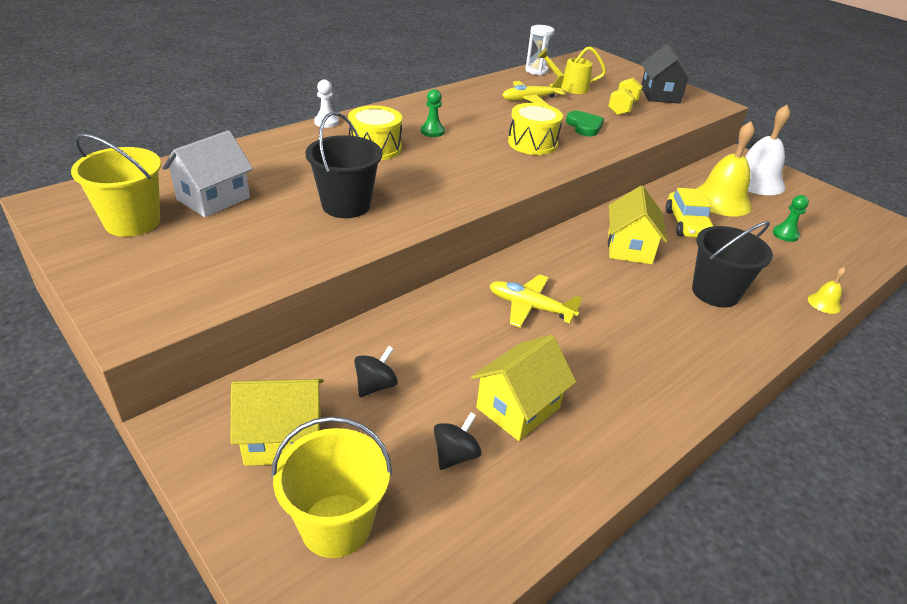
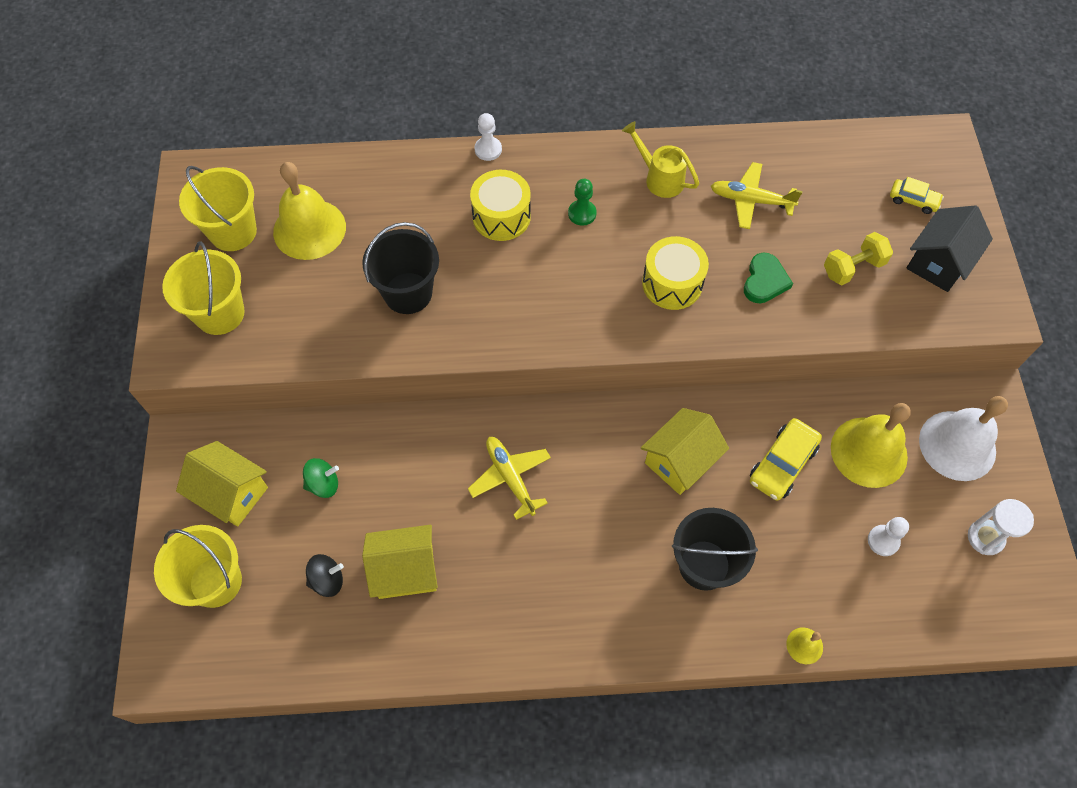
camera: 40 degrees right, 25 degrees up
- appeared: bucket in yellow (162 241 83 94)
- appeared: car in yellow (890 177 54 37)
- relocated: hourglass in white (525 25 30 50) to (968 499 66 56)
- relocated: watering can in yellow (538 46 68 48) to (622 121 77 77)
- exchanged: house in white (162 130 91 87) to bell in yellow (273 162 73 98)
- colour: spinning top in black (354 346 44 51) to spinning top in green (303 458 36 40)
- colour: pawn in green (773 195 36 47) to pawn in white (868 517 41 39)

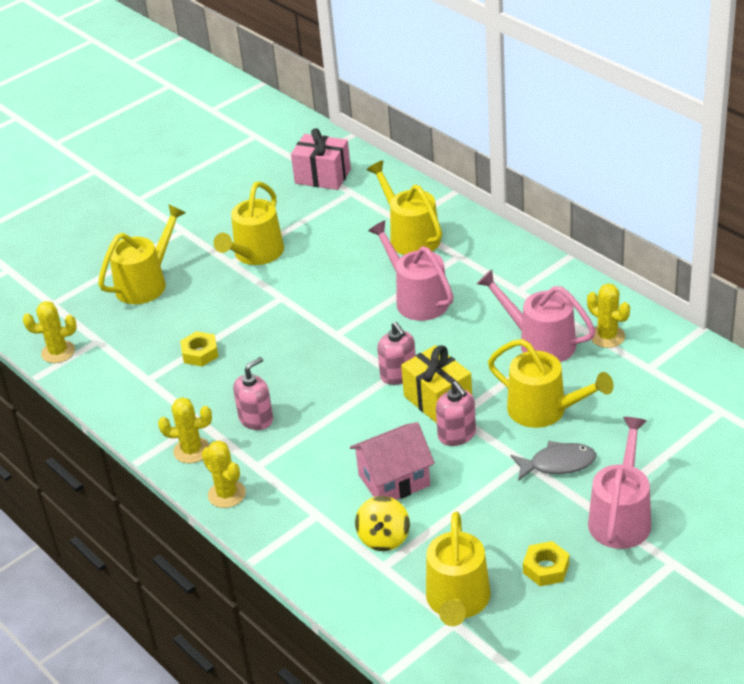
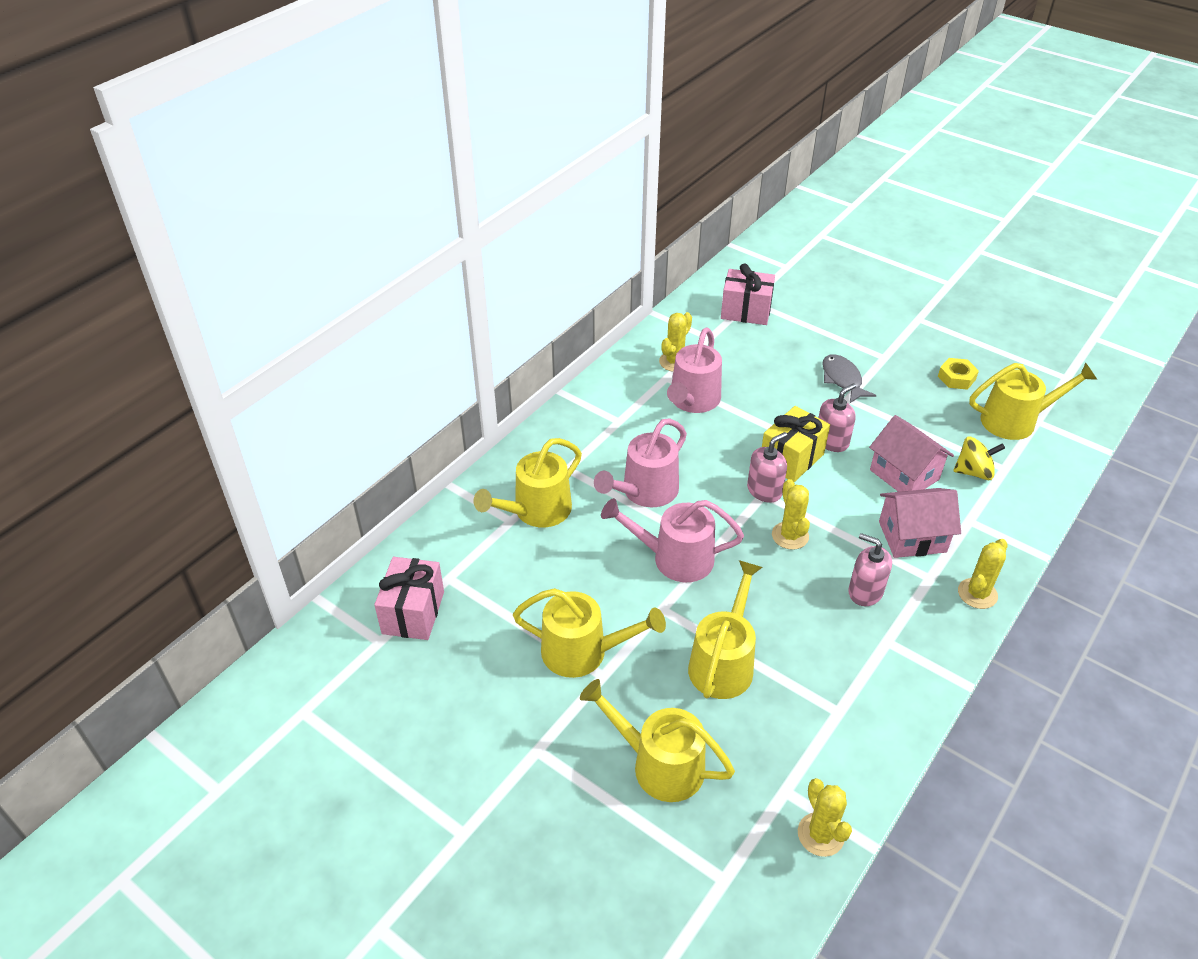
camera: 105 degrees left, 5 degrees up
- missing: nut in yellow (180 331 39 36)
- appeared: gift in pink (721 263 54 62)
- appeared: house in pink (879 488 82 70)
- relocated: cactus in yellow (158 397 54 66) to (772 479 38 71)
- relocated: watering can in yellow (488 339 126 89) to (688 560 75 139)
- relocated: watering can in pink (588 417 63 132) to (601 498 143 84)

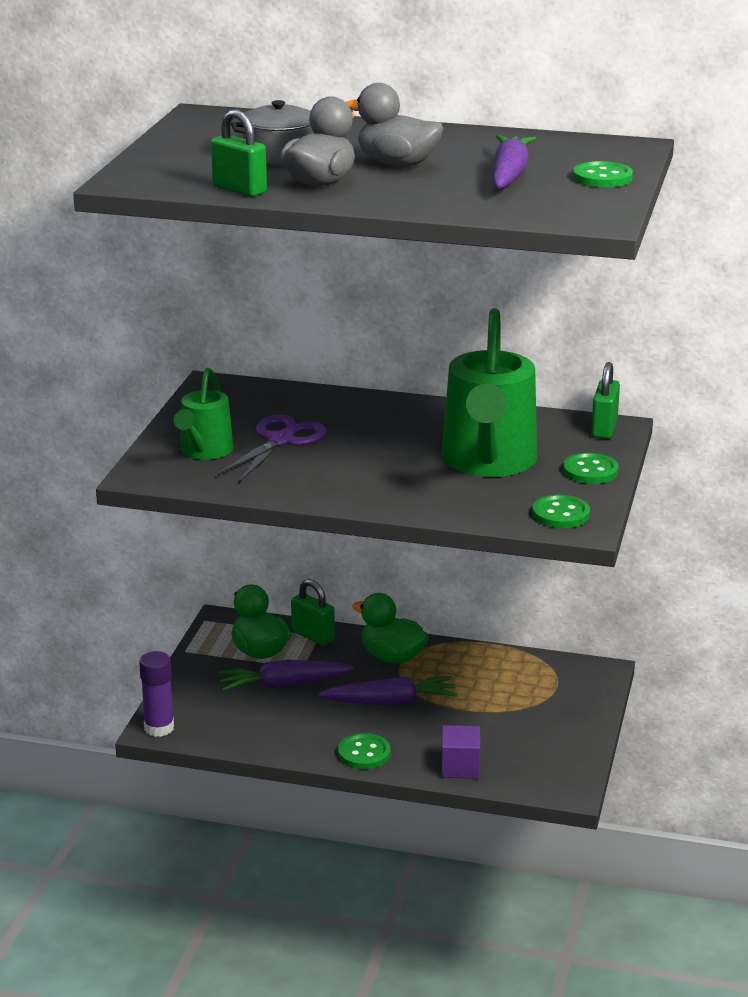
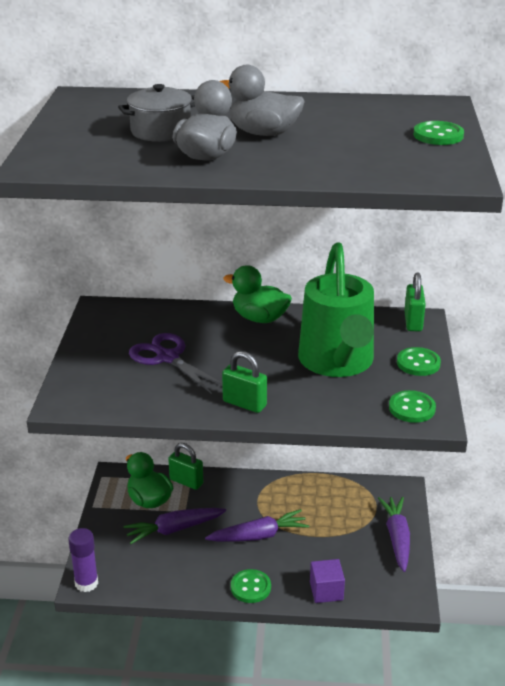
camera: 10 degrees left, 5 degrees up
- missing: watering can in green (174 368 60 92)
- relocated: padlock in green (211 110 56 87) to (222 351 45 62)
- relocated: duck in green (352 593 77 71) to (223 265 69 58)
- relocated: carrot in purple (493 135 43 54) to (378 497 32 75)
- spun: scissors in purple (217 415 110 68) = (129 333 93 61) 60 degrees counterclockwise

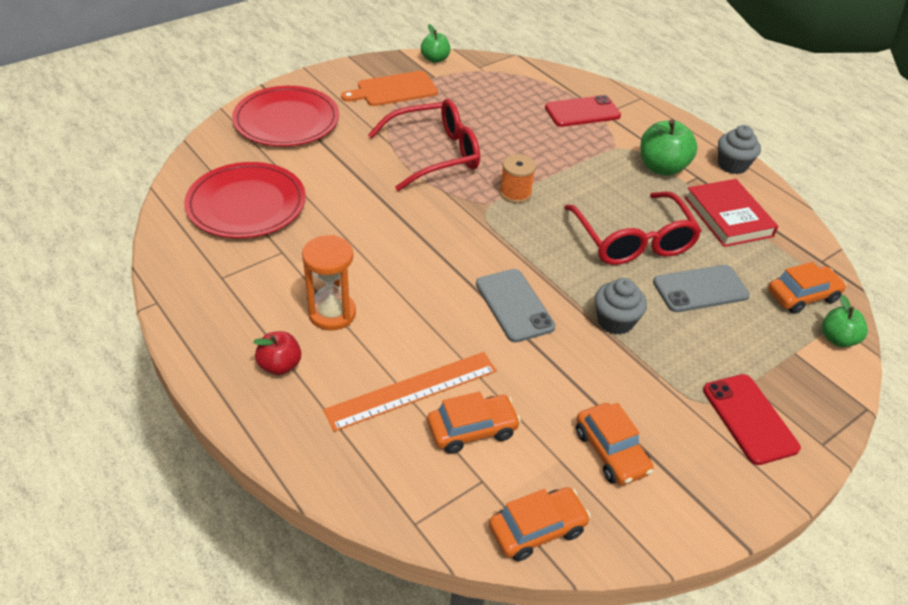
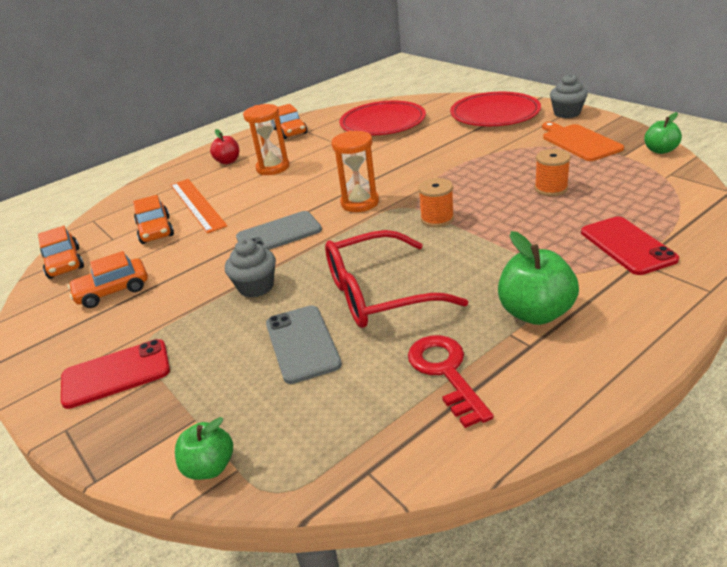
camera: 95 degrees right, 10 degrees down
- missing: glasses in red (368 99 112 92)
- appeared: hourglass in orange (331 131 48 81)
- appeared: spool in orange (535 149 36 47)
- relocated: cupcake in grey (718 125 43 49) to (550 74 38 44)
- relocated: car in orange (768 262 79 52) to (274 104 33 35)
- exchanged: book in red (685 179 93 68) to key in red (408 335 86 93)

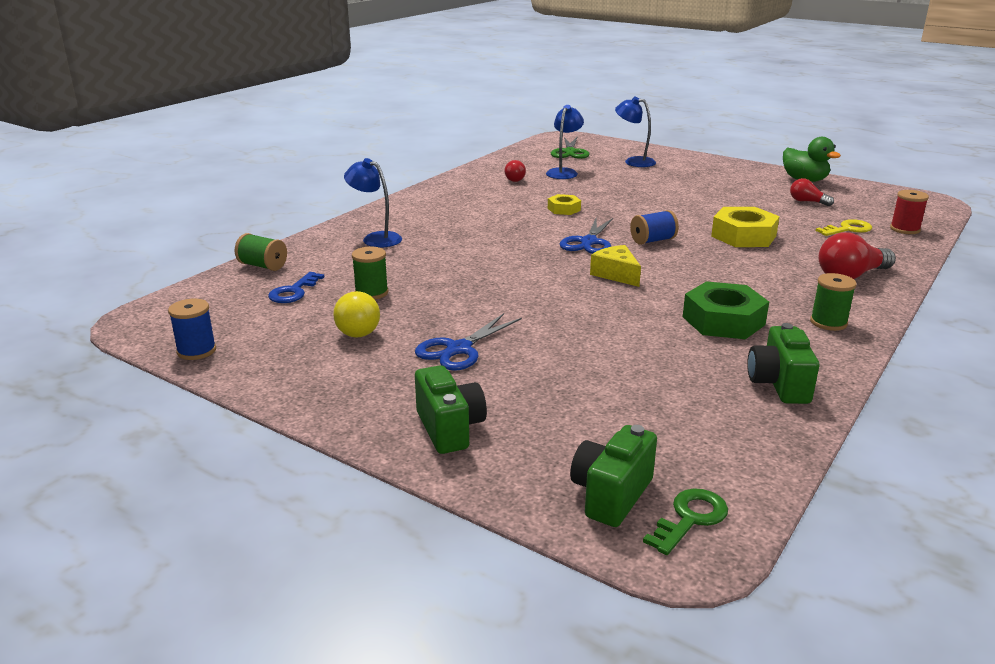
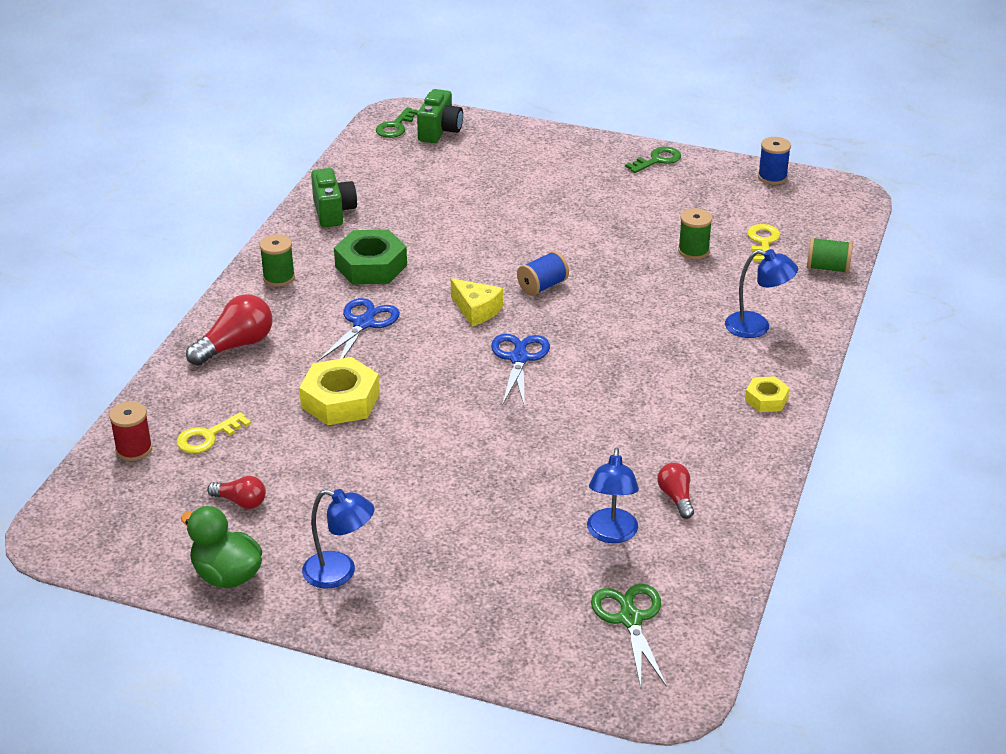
camera: 165 degrees right, 10 degrees up
- missing: ball in yellow (333 291 47 47)
- missing: camera in green (415 365 72 89)
- appeared: key in green (625 147 56 26)
- relocated: scissors in blue (415 313 107 58) to (318 298 82 63)
- relocated: nut in yellow (548 194 33 21) to (745 376 45 36)
- relocated: lamp in blue (615 97 41 70) to (302 489 73 100)
- relocated: spool in blue (630 210 49 35) to (517 251 52 45)
- colour: key in blue (268 272 56 31) to key in yellow (747 224 33 37)

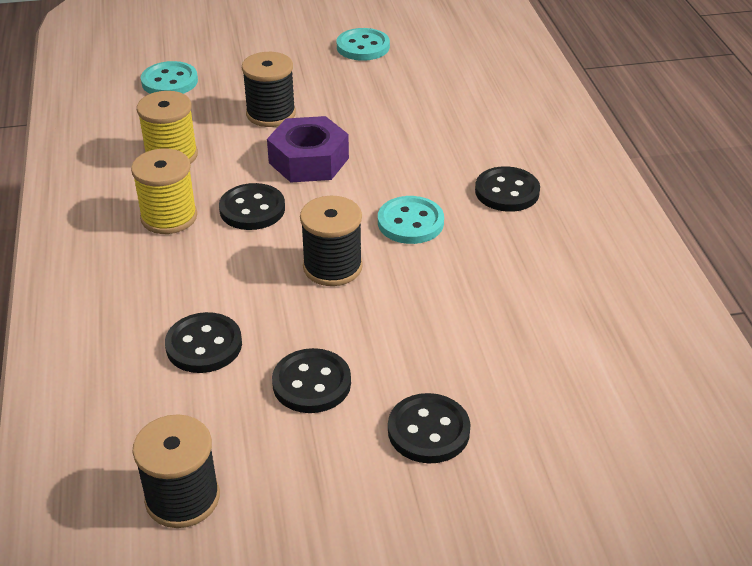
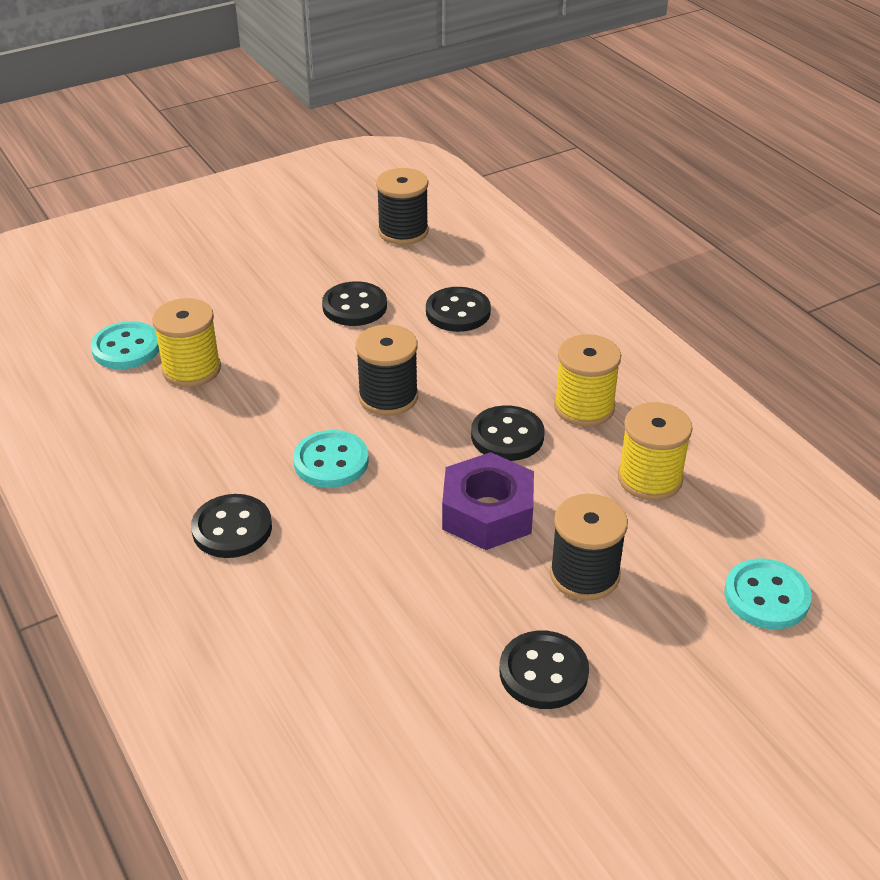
camera: 160 degrees right, 0 degrees up
- appeared: spool in yellow (152 298 69 89)
- relocated: button in turquoise (337 28 53 33) to (91 321 68 48)
- relocated: button in black (388 393 83 70) to (500 630 89 79)

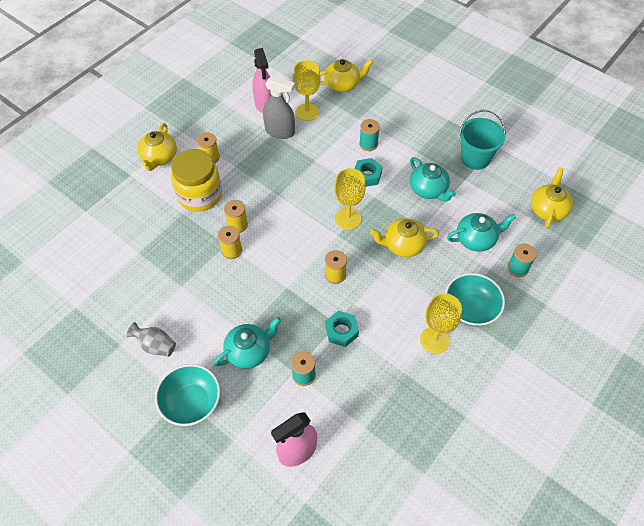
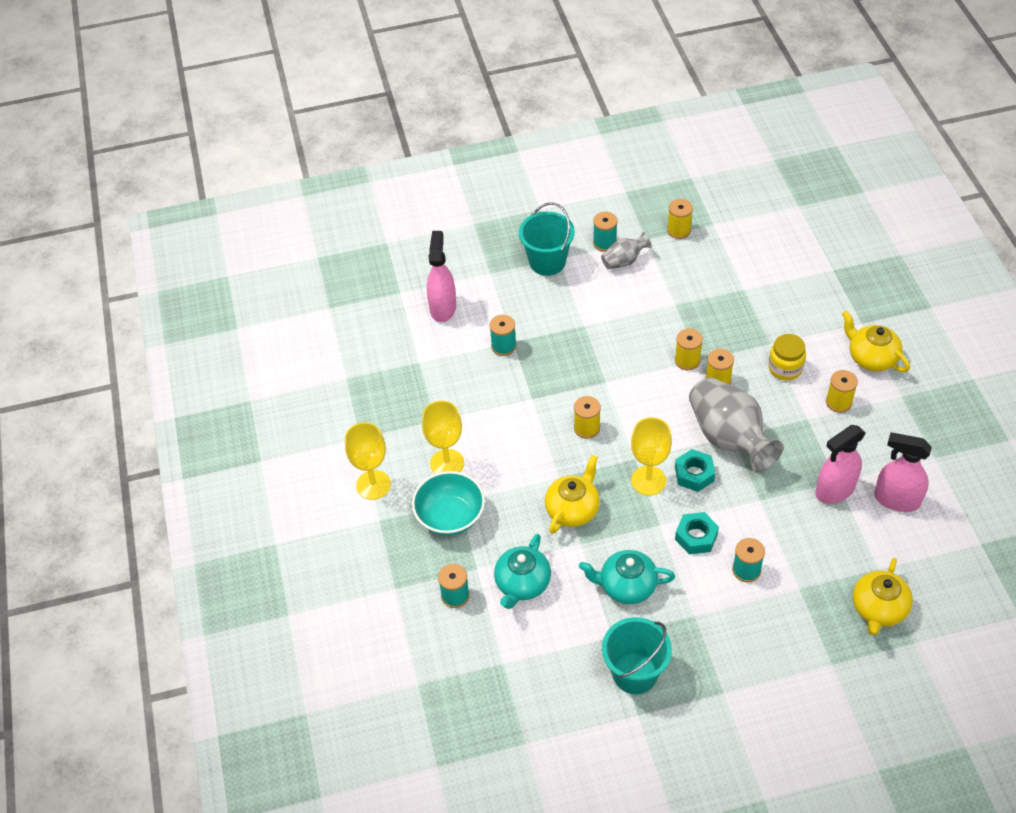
camera: 130 degrees right, 5 degrees down
- missing: teapot in turquoise (214 317 67 52)
- missing: teapot in yellow (531 167 42 61)
- appeared: spool in turquoise (593 212 25 40)
- appeared: spool in yellow (667 199 26 40)
- appeared: vase in grey (689 377 95 95)
- relocated: goblet in yellow (293 60 28 61) to (345 422 46 78)
- relocated: nut in turquoise (325 311 34 36) to (675 449 40 43)
- exchanged: bowl in turquoise (155 364 65 62) to bucket in turquoise (519 202 56 74)
- colour: spray bottle in grey (263 75 32 64) to spray bottle in pink (816 425 49 79)
- size: jar in yellow (171 149 51 63) = (768 334 38 46) x0.59

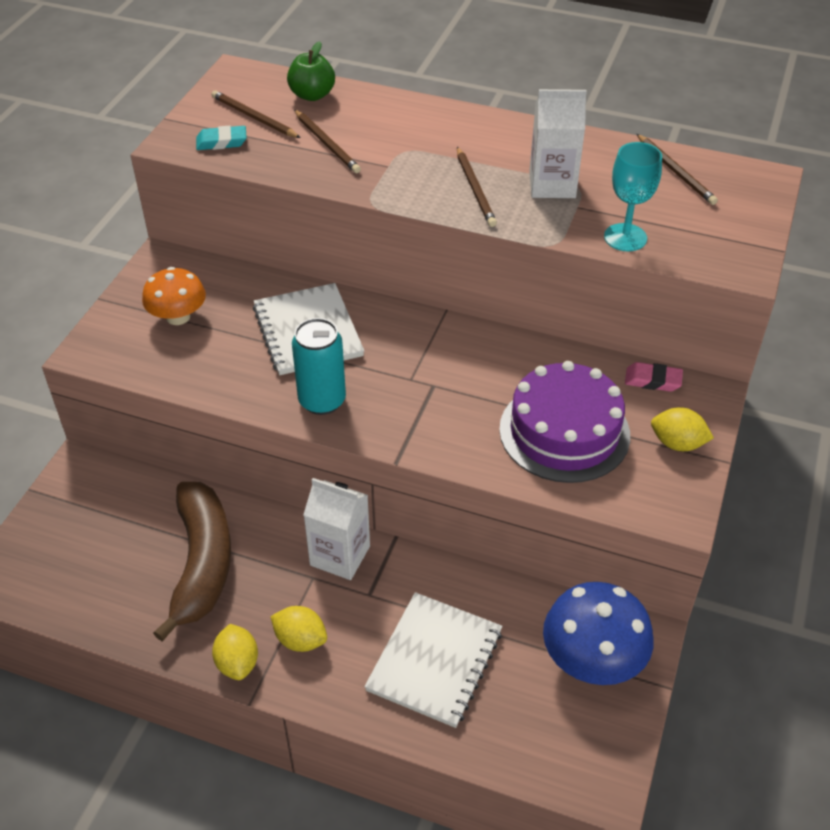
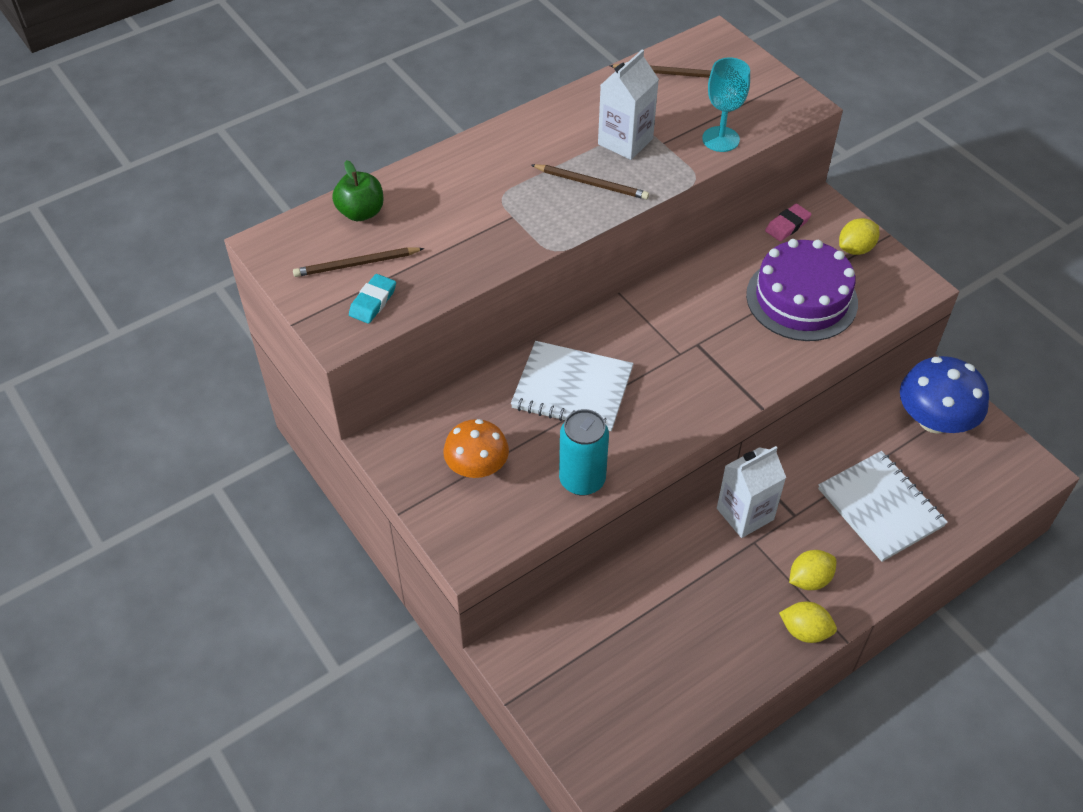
camera: 55 degrees left, 5 degrees up
- missing: banana in brown (153 482 78 159)
- missing: pencil in brown (294 110 67 63)
- relocated: can in turquoise (292 318 54 97) to (559 409 50 87)

